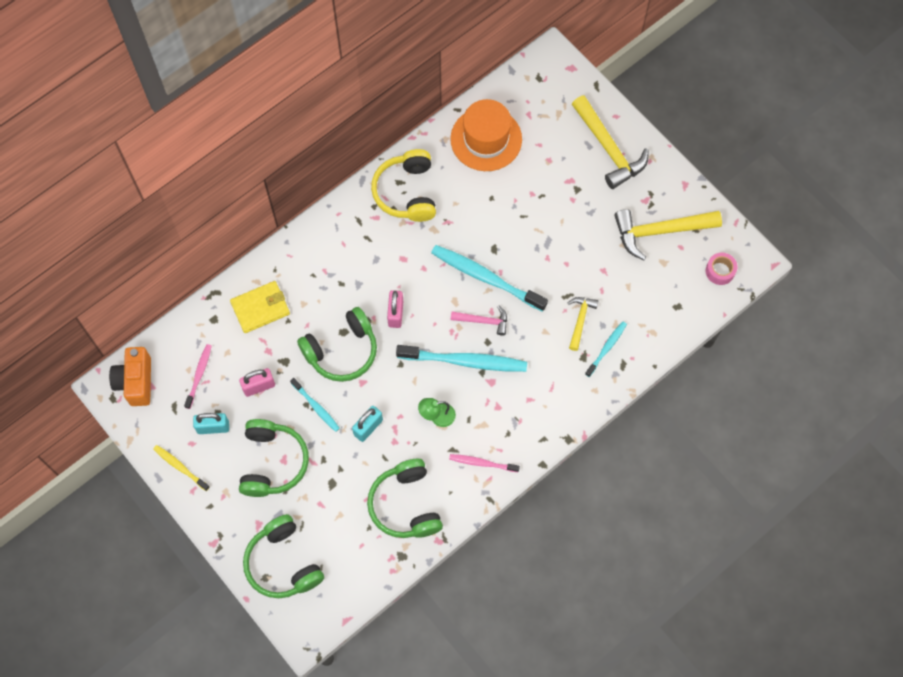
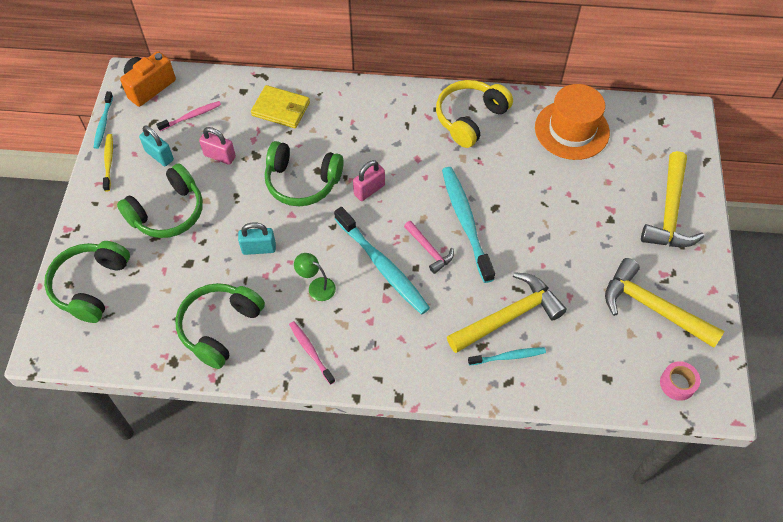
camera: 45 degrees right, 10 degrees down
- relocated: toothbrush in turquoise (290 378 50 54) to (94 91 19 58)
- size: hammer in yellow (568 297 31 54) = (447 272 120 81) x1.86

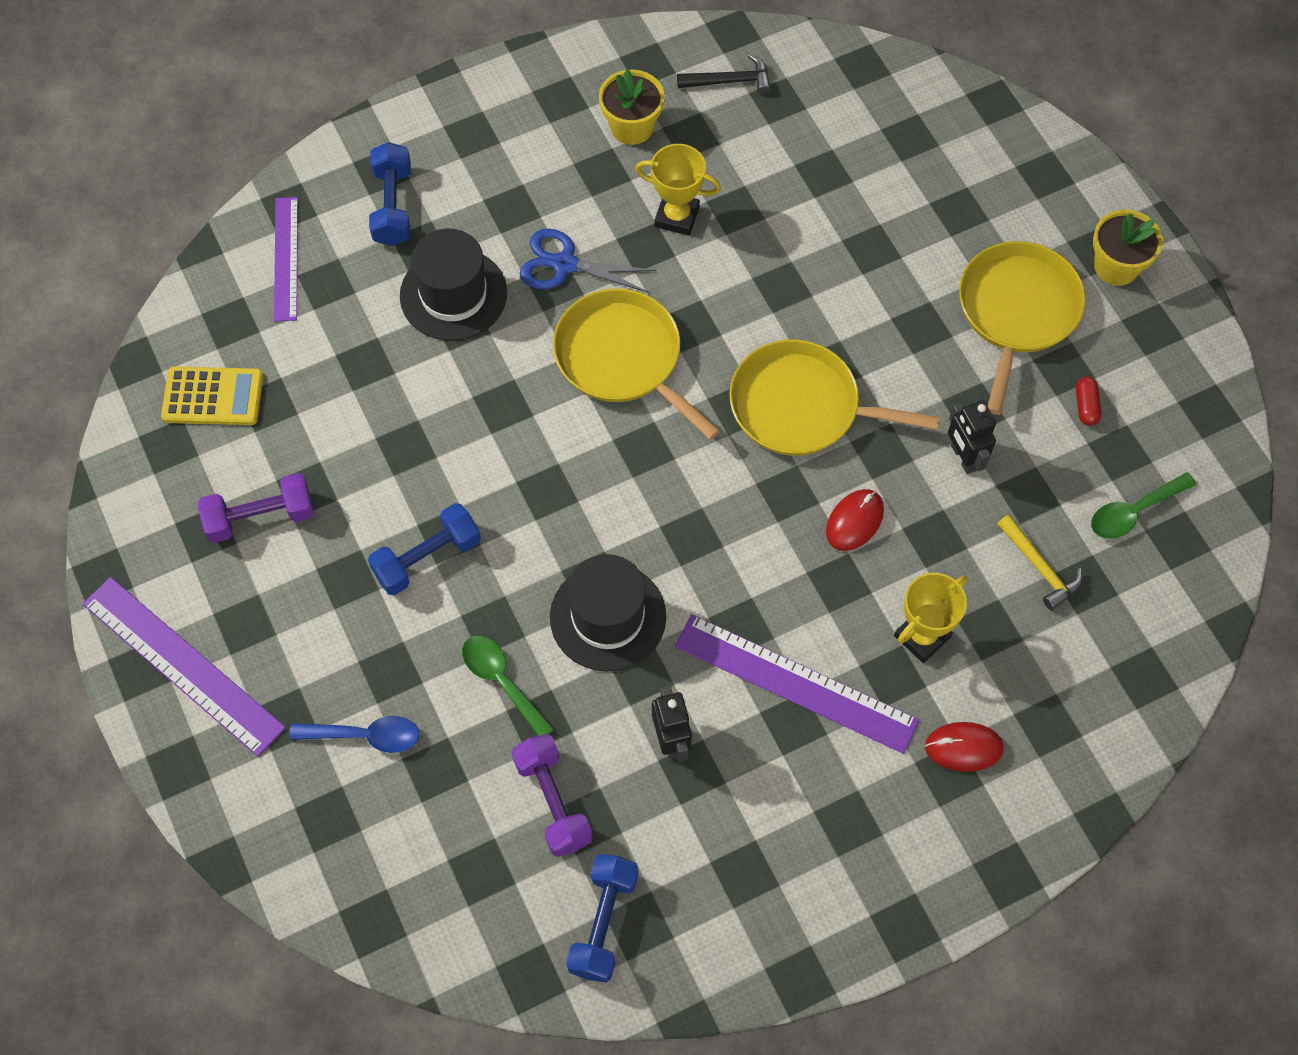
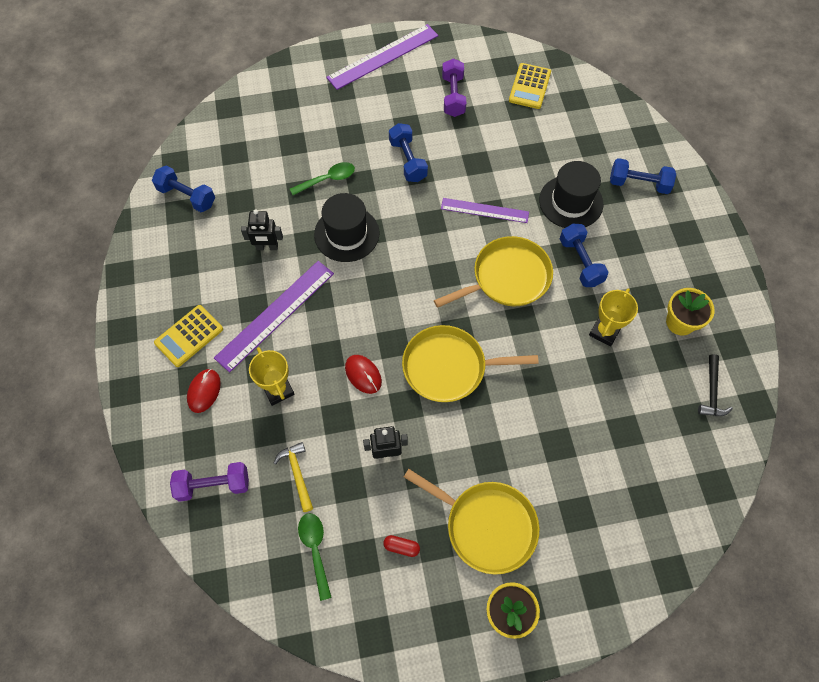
camera: 105 degrees right, 0 degrees up
- missing: spoon in blue (289 716 131 37)
- appeared: calculator in yellow (154 305 69 62)
- relocated: ruler in purple (274 197 24 125) to (441 198 88 25)
- relocated: dumbbell in purple (512 734 81 123) to (170 462 79 40)
- exchanged: scissors in blue (520 229 137 64) to dumbbell in blue (560 224 48 63)
- spun: pan in yellow (729 339 211 117) = (402 325 137 77) 120 degrees counterclockwise
- spun: hammer in yellow (997 515 85 95) = (274 442 39 70) 90 degrees clockwise

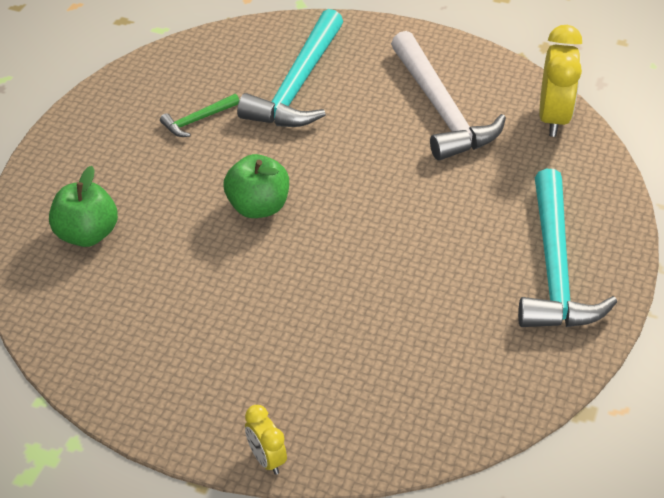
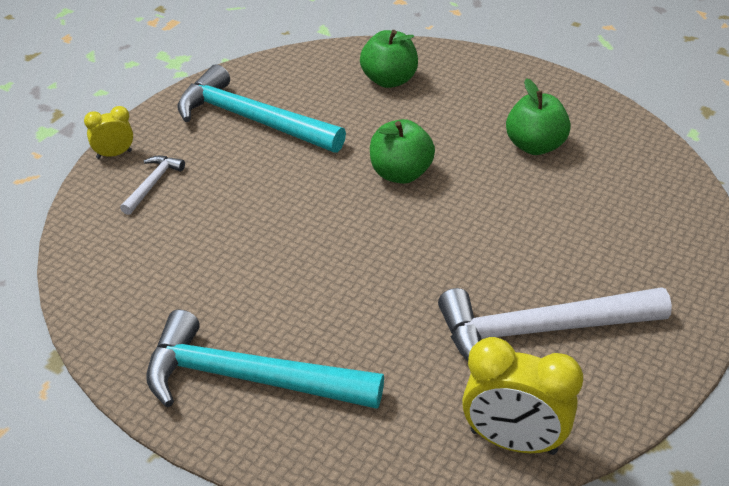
camera: 100 degrees right, 5 degrees down
- appeared: hammer in white (120 156 65 59)
- relocated: hammer in turquoise (237 9 106 118) to (177 64 169 89)
- exchanged: hammer in green (160 94 79 43) to apple in green (506 78 65 77)

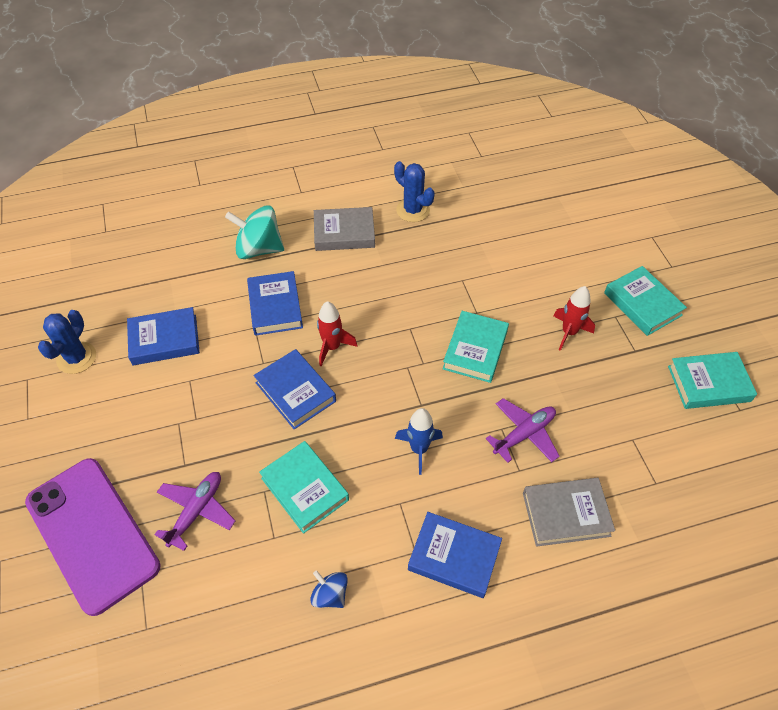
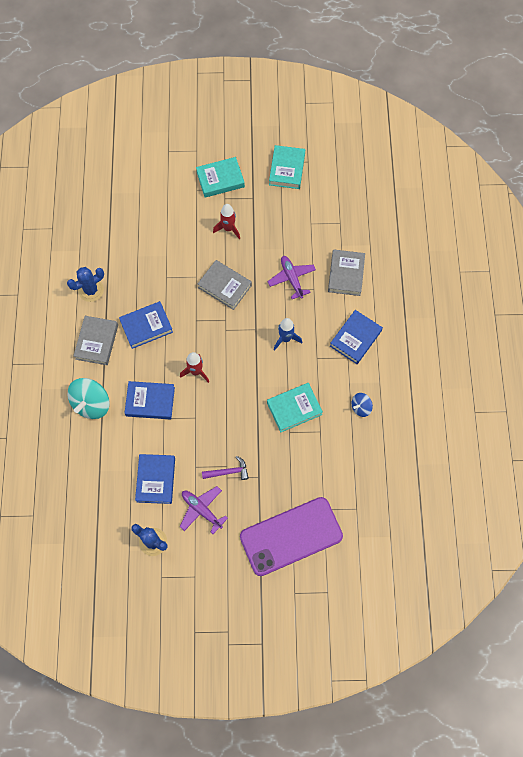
camera: 75 degrees left, 15 degrees up
- appeared: hammer in purple (202 456 47 24)
- relocated: plane in purple (154 472 82 79) to (179 486 49 48)
- relocated: book in blue (254 349 82 80) to (119 301 54 48)
- colour: book in turquoise (442 311 67 72) to book in grey (198 260 54 50)

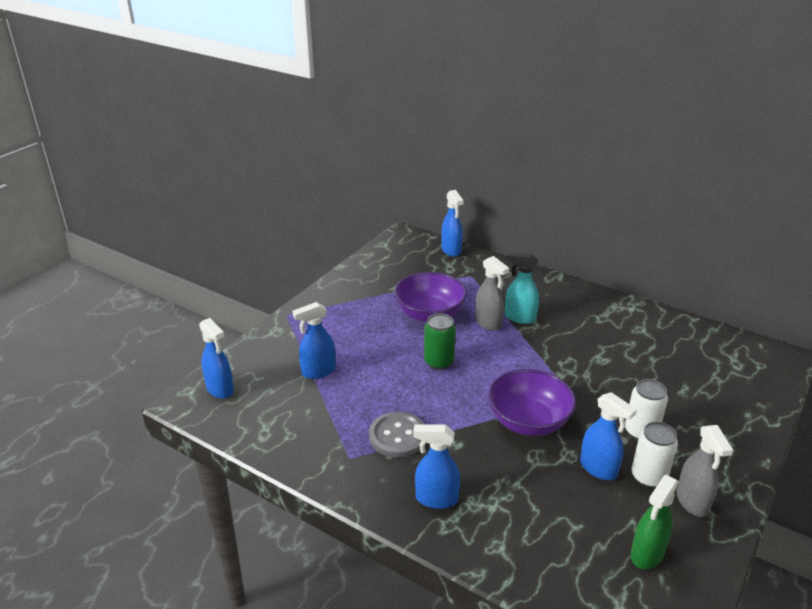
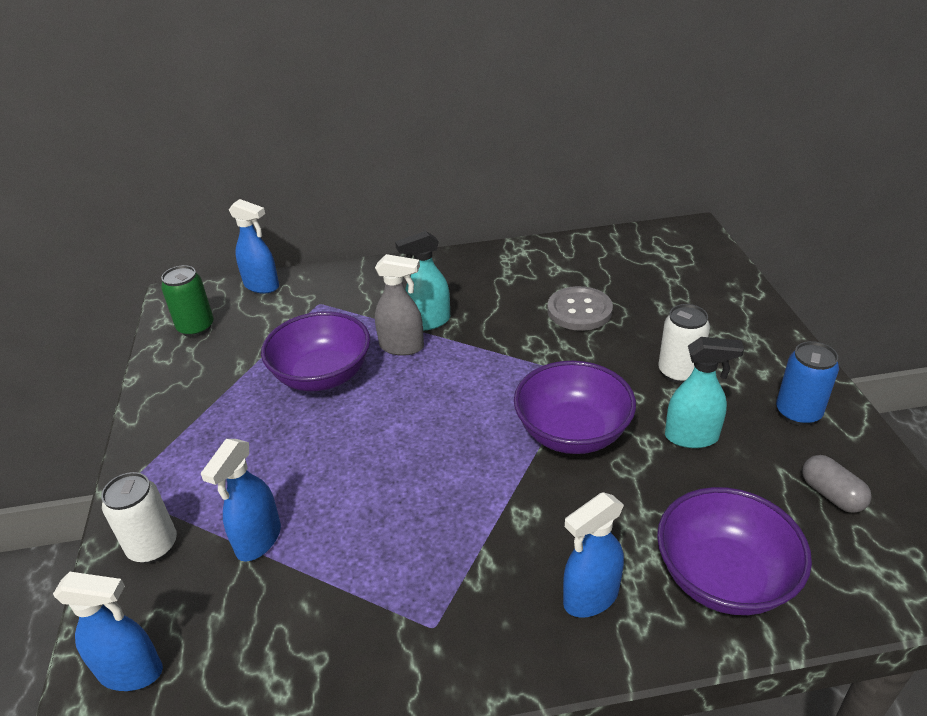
camera: 40 degrees left, 5 degrees up
- appeared: bowl in purple (657 487 155 128)
- relocated: button in grey (369 412 55 45) to (547 286 66 45)
- relocated: can in green (424 313 32 57) to (161 265 53 72)
- relocated: can in white (631 422 47 66) to (101 472 76 91)
- exchanged: spray bottle in green (631 475 48 94) to capsule in grey (802 455 70 58)
- exchanged: spray bottle in grey (676 425 57 92) to can in blue (776 341 63 85)
- colour: spray bottle in blue (580 392 57 88) to spray bottle in turquoise (665 337 79 111)

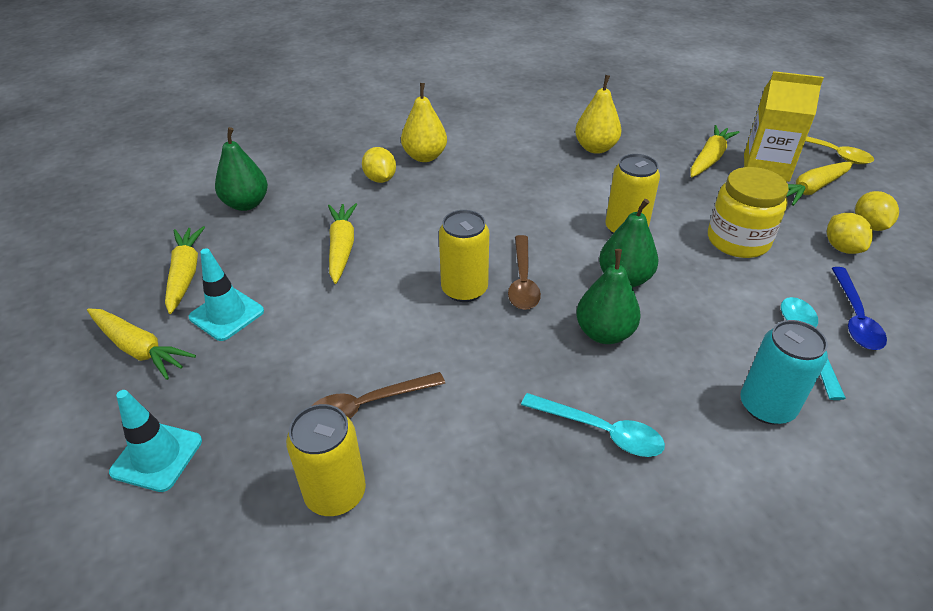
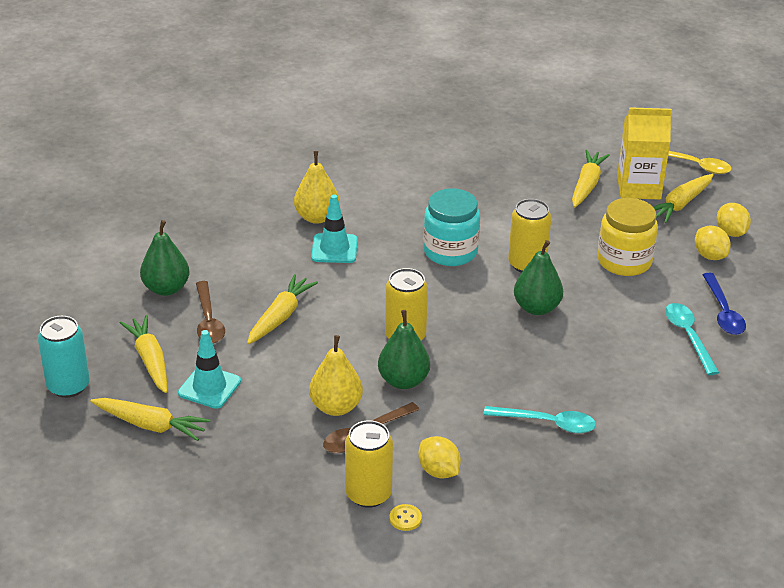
camera: 15 degrees left, 5 degrees down
- appeared: button in yellow (390 504 32 27)
- appeared: jar in turquoise (423 188 57 78)
- relocated: traffic cone in turquoise (109 390 93 102) to (311 194 47 69)
- relocated: lemon in yellow (362 147 34 36) to (418 436 43 42)
- relocated: spoon in brown (508 235 33 75) to (196 281 29 63)
- relocated: pear in yellow (575 75 46 79) to (309 335 54 81)
- relocated: pear in green (576 249 65 95) to (378 310 52 79)
- relocated: can in turquoise (740 320 88 104) to (38 316 52 82)
- spun: carrot in yellow (328 203 29 81) = (247 274 71 70) 45 degrees clockwise

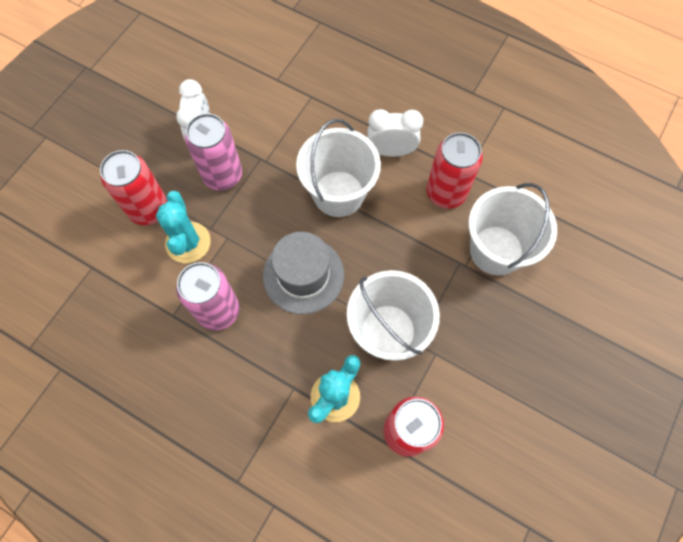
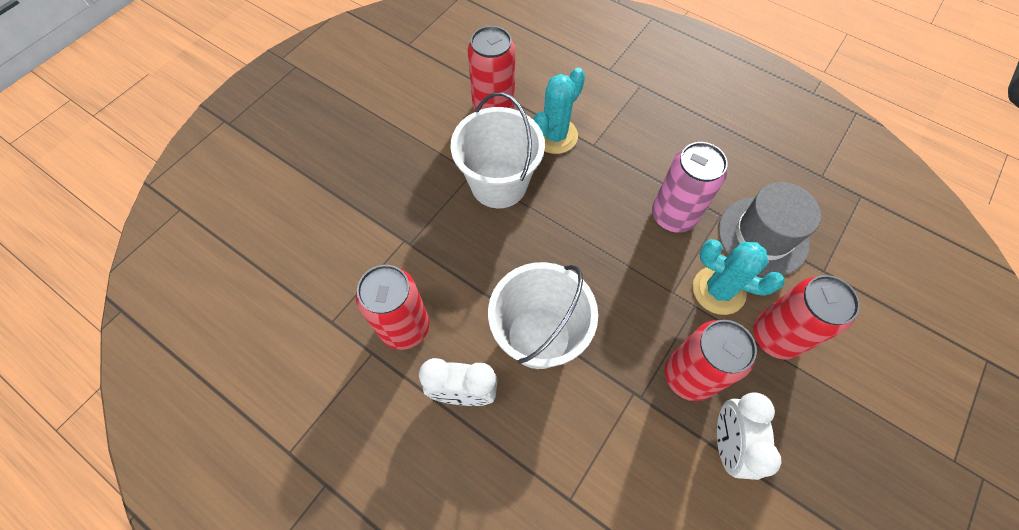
camera: 175 degrees left, 5 degrees down
- missing: bucket in white (469 183 88 93)
- relocated: hat in grey (263 232 81 82) to (718 182 103 94)
- colour: can in pink (185 113 57 78) to can in red (665 320 92 81)
- spun: cactus in turquoise (156 191 55 72) = (693 239 92 76) 60 degrees counterclockwise

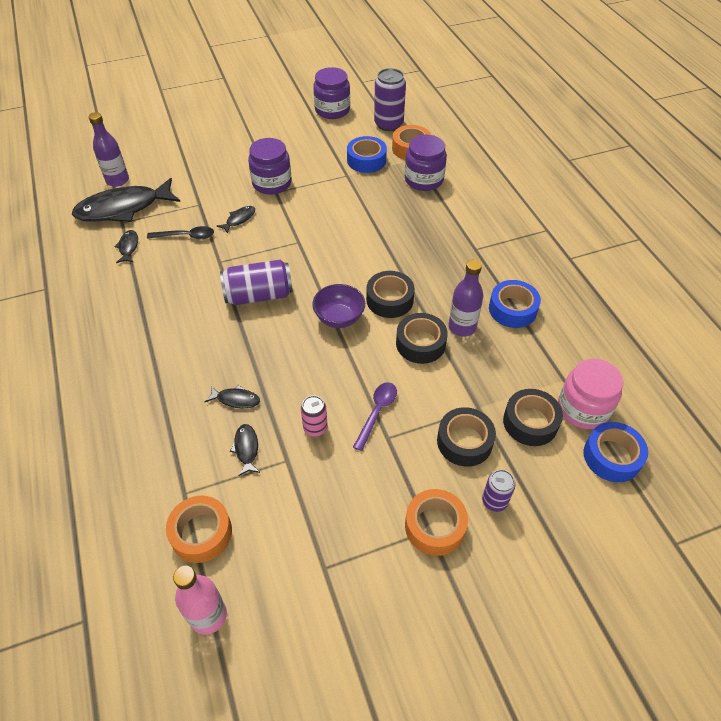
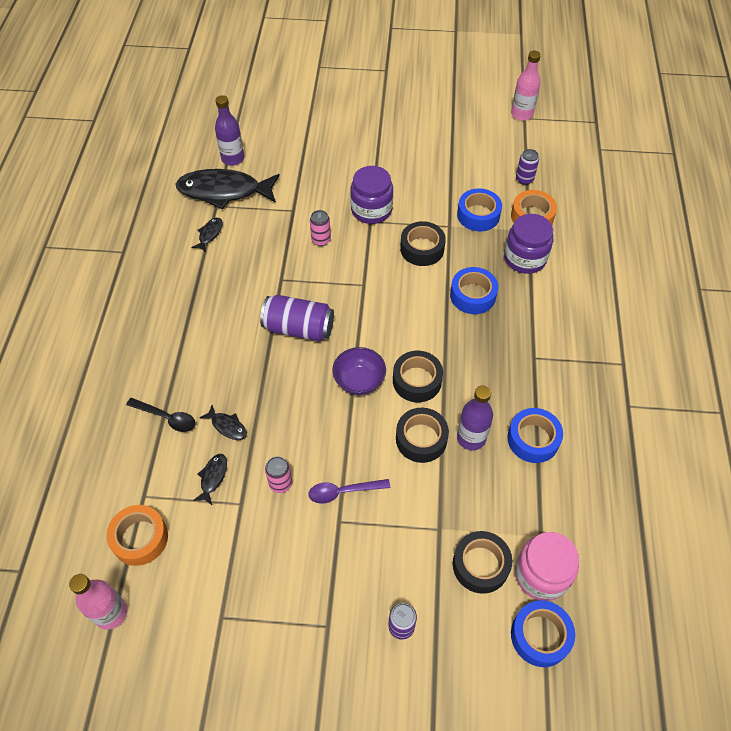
camera: 25 degrees right, 5 degrees up
- missing: jar in purple (313 67 37 52)
- missing: tape in orange (405 489 63 67)
- appeared: tape in blue (450 267 48 47)
- appeared: bottle in pink (511 51 30 70)
- relocated: spoon in black (147 226 67 13) to (126 398 70 34)
- relocated: tape in black (437 407 59 60) to (400 221 46 45)
- exchanged: fish in black (216 206 39 28) to can in pink (310 210 21 36)
- spun: spoon in purple (353 382 44 69) = (308 479 82 25) 150 degrees counterclockwise
- size: can in purple (374 68 32 63) = (516 149 23 36) x0.56

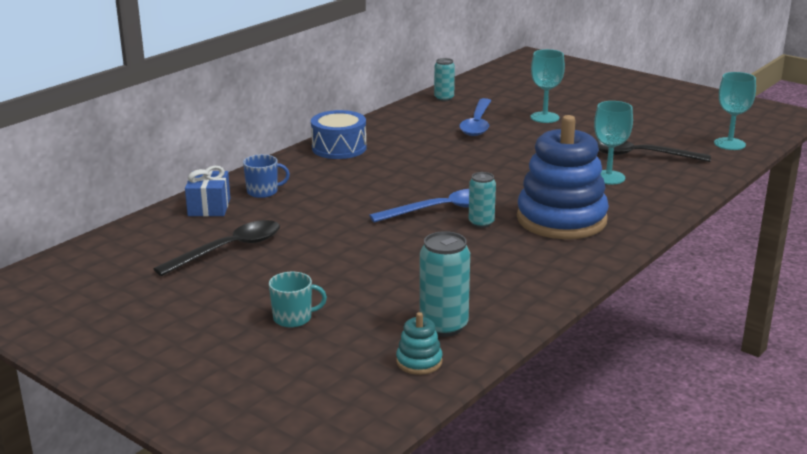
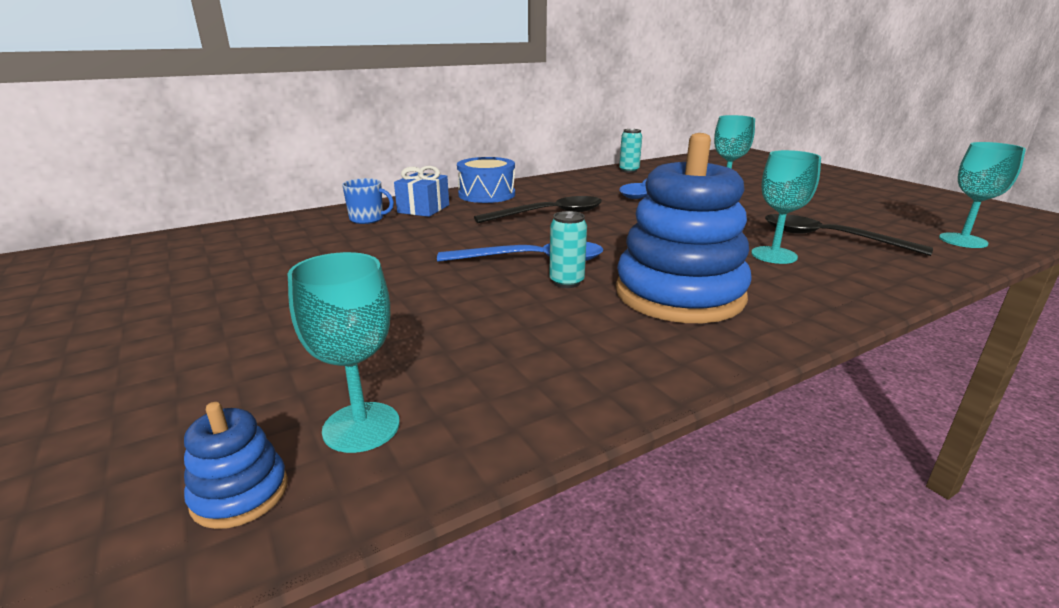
camera: 20 degrees right, 0 degrees up
- missing: mug in turquoise (269 272 58 55)
- relocated: spoon in black (153 220 127 56) to (474 196 128 27)
- relocated: gift in blue (185 166 45 50) to (394 166 55 51)
- exchanged: can in turquoise (420 231 50 106) to goblet in turquoise (288 252 112 201)
- colour: stacking toy in turquoise (396 312 47 63) to stacking toy in blue (184 402 104 127)

